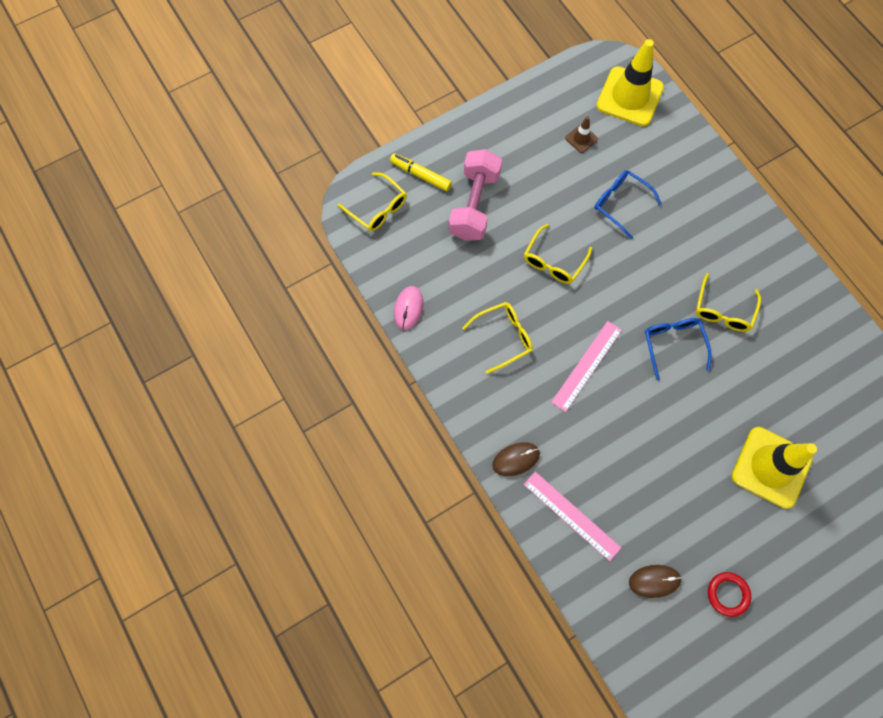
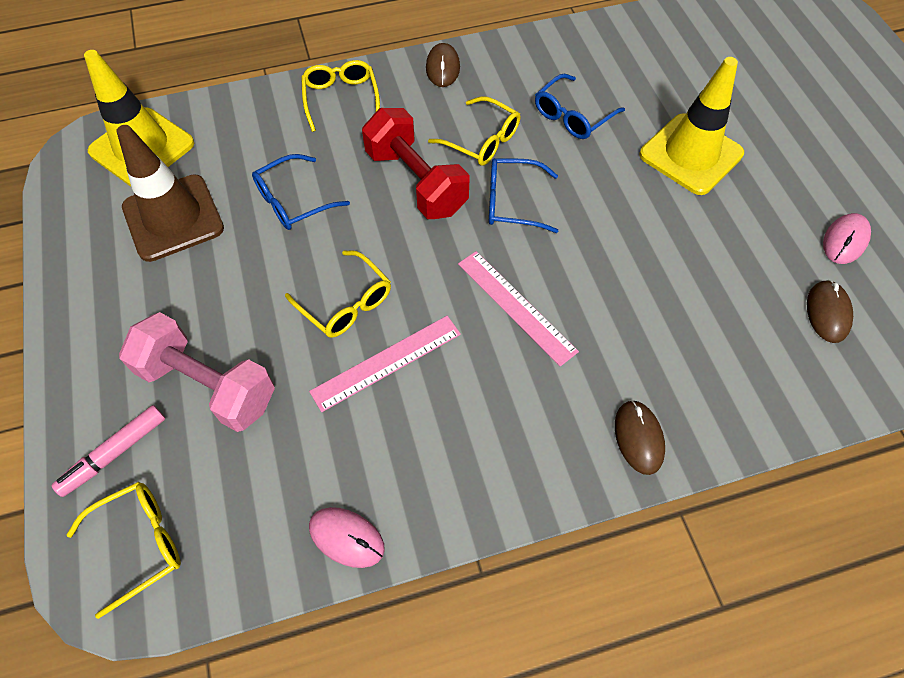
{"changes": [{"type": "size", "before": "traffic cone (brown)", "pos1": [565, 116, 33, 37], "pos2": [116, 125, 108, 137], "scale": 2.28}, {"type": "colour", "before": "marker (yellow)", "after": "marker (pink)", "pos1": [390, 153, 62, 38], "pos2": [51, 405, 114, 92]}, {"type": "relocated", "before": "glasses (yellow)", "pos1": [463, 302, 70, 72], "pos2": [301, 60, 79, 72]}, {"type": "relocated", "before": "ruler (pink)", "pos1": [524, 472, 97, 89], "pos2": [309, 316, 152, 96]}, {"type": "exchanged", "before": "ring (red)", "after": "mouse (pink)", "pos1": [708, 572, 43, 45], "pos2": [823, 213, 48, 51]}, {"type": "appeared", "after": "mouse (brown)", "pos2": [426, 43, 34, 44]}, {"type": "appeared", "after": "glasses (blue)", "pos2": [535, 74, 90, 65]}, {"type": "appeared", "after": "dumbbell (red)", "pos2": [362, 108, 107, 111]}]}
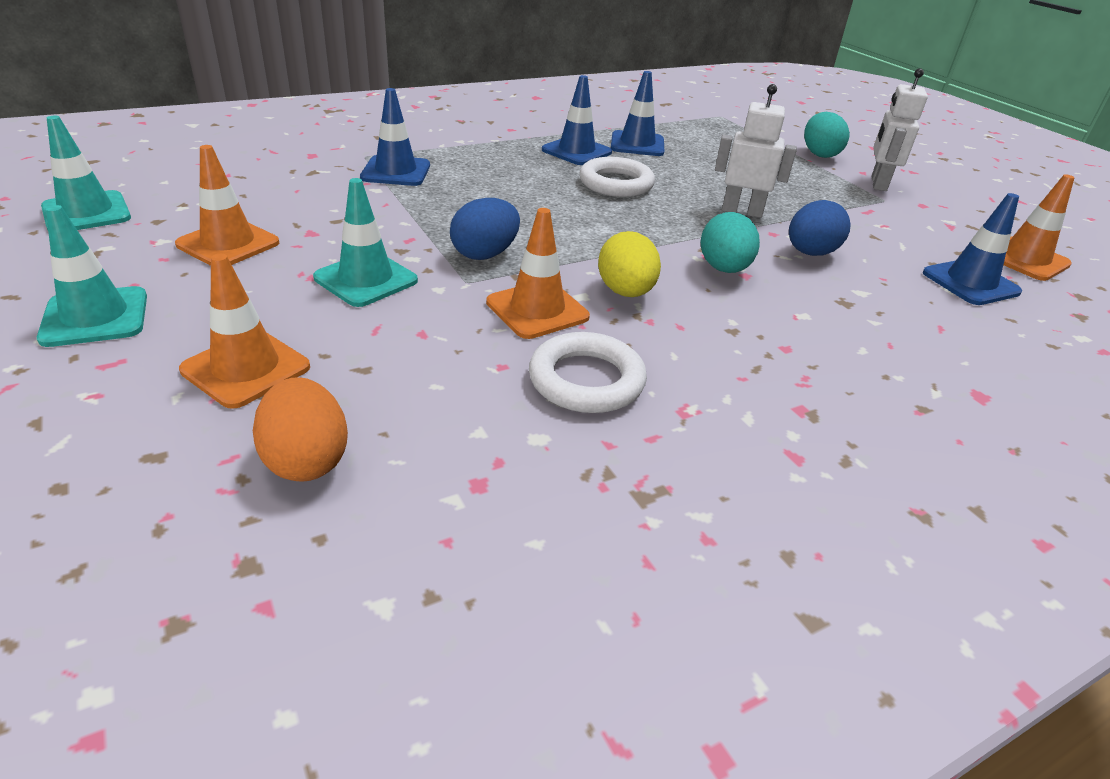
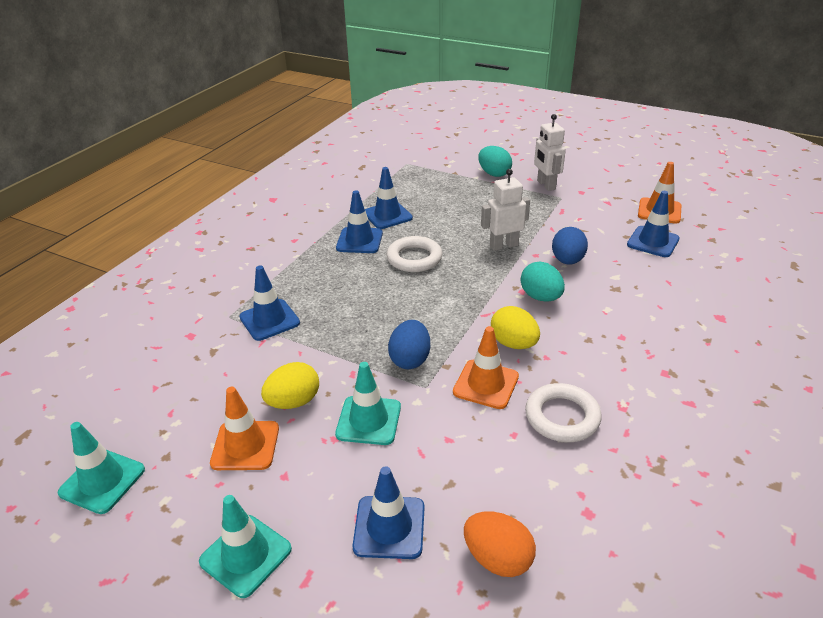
{"changes": [{"type": "colour", "before": "traffic cone (orange)", "after": "traffic cone (blue)", "pos1": [179, 254, 131, 155], "pos2": [352, 466, 73, 93]}, {"type": "appeared", "after": "egg (yellow)", "pos2": [261, 362, 58, 47]}]}
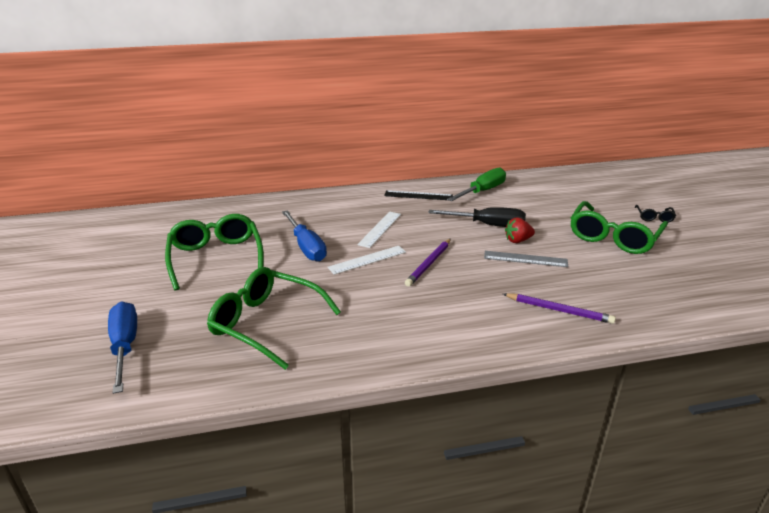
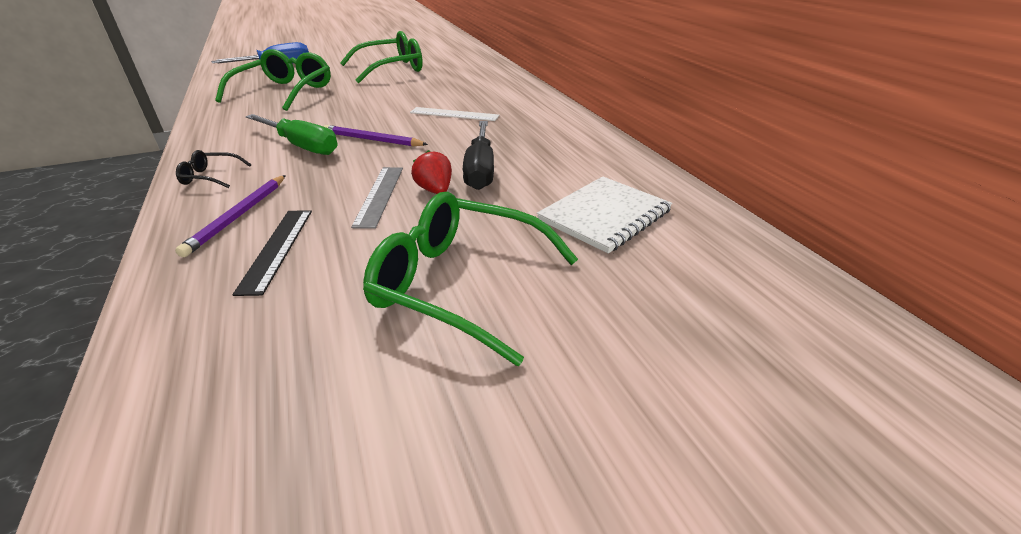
{"changes": [{"type": "relocated", "before": "screwdriver (green)", "pos1": [447, 168, 59, 33], "pos2": [246, 114, 92, 41]}, {"type": "relocated", "before": "ruler (black)", "pos1": [384, 190, 69, 10], "pos2": [233, 210, 79, 86]}, {"type": "relocated", "before": "glasses (black)", "pos1": [635, 205, 41, 18], "pos2": [176, 150, 75, 38]}, {"type": "missing", "before": "screwdriver (blue)", "pos1": [282, 210, 45, 52]}, {"type": "missing", "before": "ruler (white)", "pos1": [328, 246, 78, 29]}, {"type": "appeared", "after": "notebook (white)", "pos2": [537, 176, 135, 77]}]}
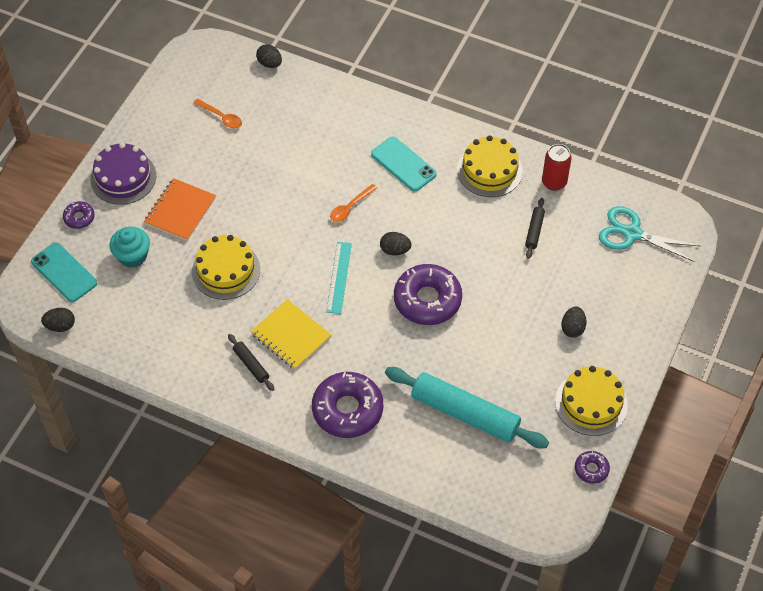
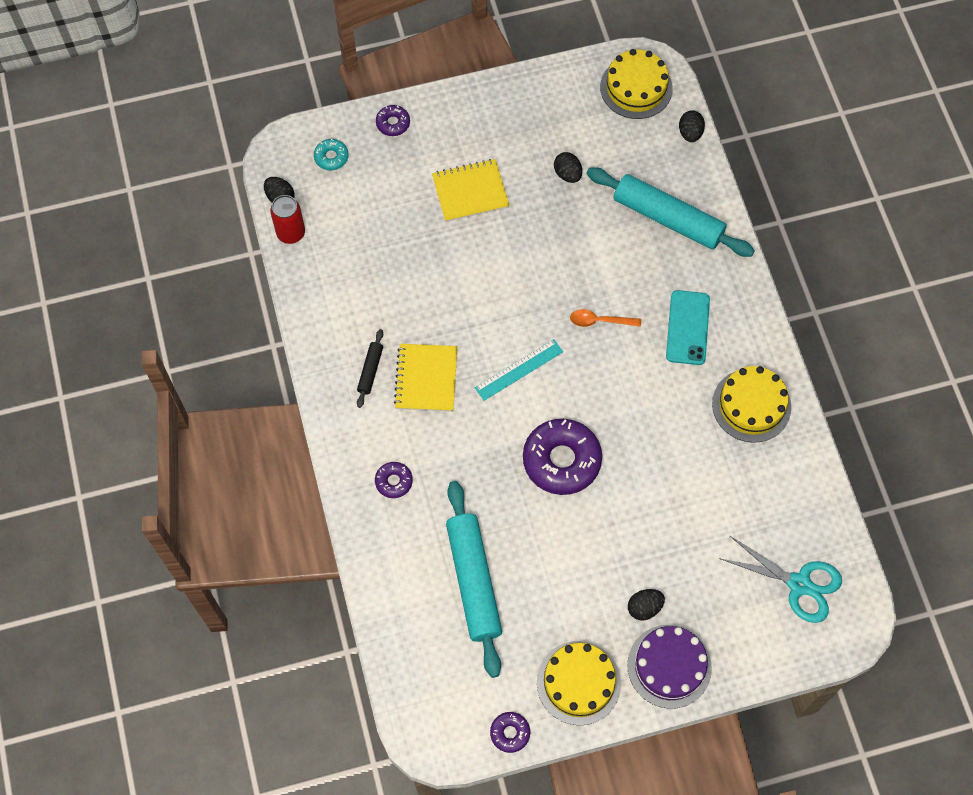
{"changes": [{"type": "missing", "before": "spoon (orange)", "pos1": [193, 99, 49, 29]}, {"type": "relocated", "before": "cake (purple)", "pos1": [90, 142, 66, 63], "pos2": [627, 625, 85, 84]}, {"type": "relocated", "before": "can (red)", "pos1": [542, 144, 30, 47], "pos2": [270, 195, 35, 49]}, {"type": "colour", "before": "notebook (orange)", "after": "notebook (yellow)", "pos1": [144, 178, 72, 63], "pos2": [432, 159, 78, 63]}, {"type": "missing", "before": "rolling pin (black)", "pos1": [525, 198, 20, 61]}, {"type": "spun", "before": "scissors (turquoise)", "pos1": [599, 206, 101, 56], "pos2": [719, 536, 123, 87], "turn": 135}, {"type": "missing", "before": "cupcake (turquoise)", "pos1": [110, 227, 40, 41]}, {"type": "relocated", "before": "egg (black)", "pos1": [380, 232, 32, 24], "pos2": [554, 152, 28, 31]}, {"type": "relocated", "before": "cake (yellow)", "pos1": [192, 235, 68, 65], "pos2": [600, 49, 73, 70]}, {"type": "exchanged", "before": "phone (turquoise)", "after": "donut (turquoise)", "pos1": [31, 242, 66, 60], "pos2": [314, 139, 35, 31]}, {"type": "size", "before": "donut (purple)", "pos1": [312, 372, 71, 66], "pos2": [375, 462, 38, 36], "scale": 0.48}, {"type": "appeared", "after": "rolling pin (turquoise)", "pos2": [587, 167, 168, 90]}]}
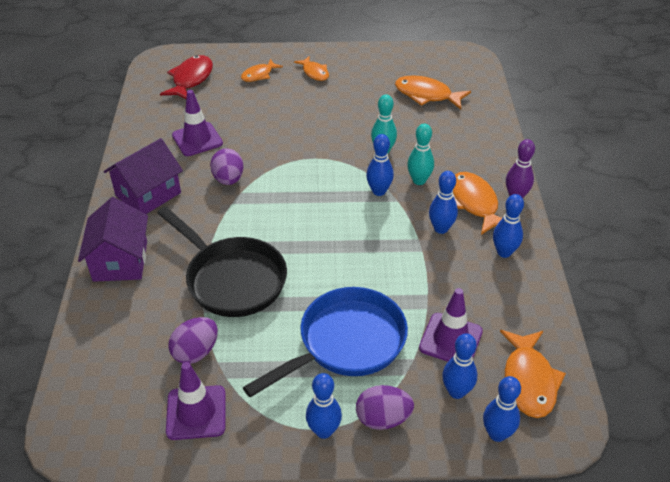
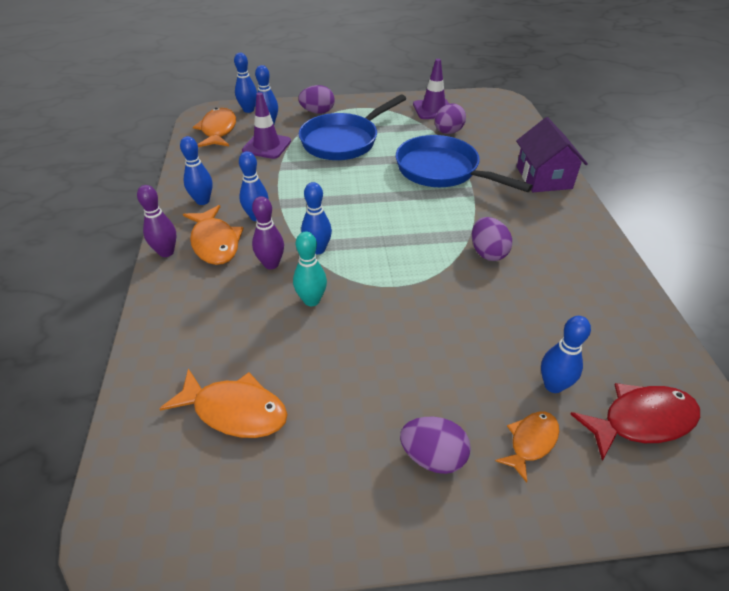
{"changes": [{"type": "spun", "before": "fish (red)", "pos1": [160, 55, 53, 44], "pos2": [571, 383, 129, 78], "turn": -120}, {"type": "exchanged", "before": "fish (orange)", "after": "egg (purple)", "pos1": [294, 56, 35, 25], "pos2": [400, 417, 71, 57]}, {"type": "missing", "before": "traffic cone (purple)", "pos1": [172, 90, 51, 66]}, {"type": "colour", "before": "bowling pin (turquoise)", "after": "bowling pin (purple)", "pos1": [407, 124, 27, 61], "pos2": [252, 196, 32, 73]}, {"type": "missing", "before": "house (purple)", "pos1": [104, 138, 79, 76]}, {"type": "colour", "before": "pan (black)", "after": "pan (blue)", "pos1": [157, 206, 130, 111], "pos2": [396, 135, 137, 57]}, {"type": "relocated", "before": "bowling pin (blue)", "pos1": [306, 373, 36, 66], "pos2": [541, 316, 50, 77]}]}
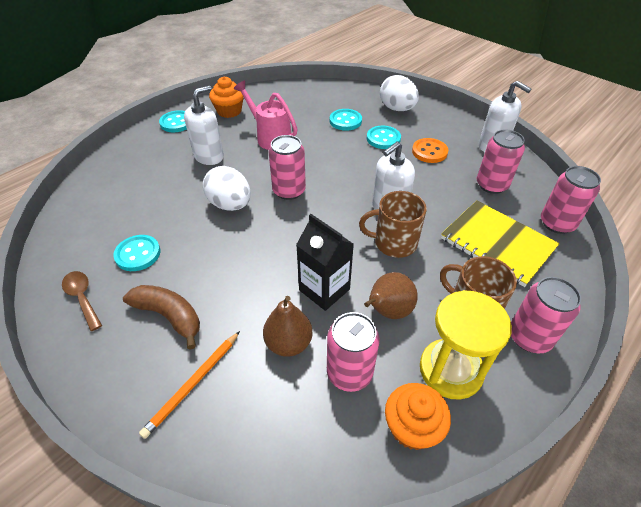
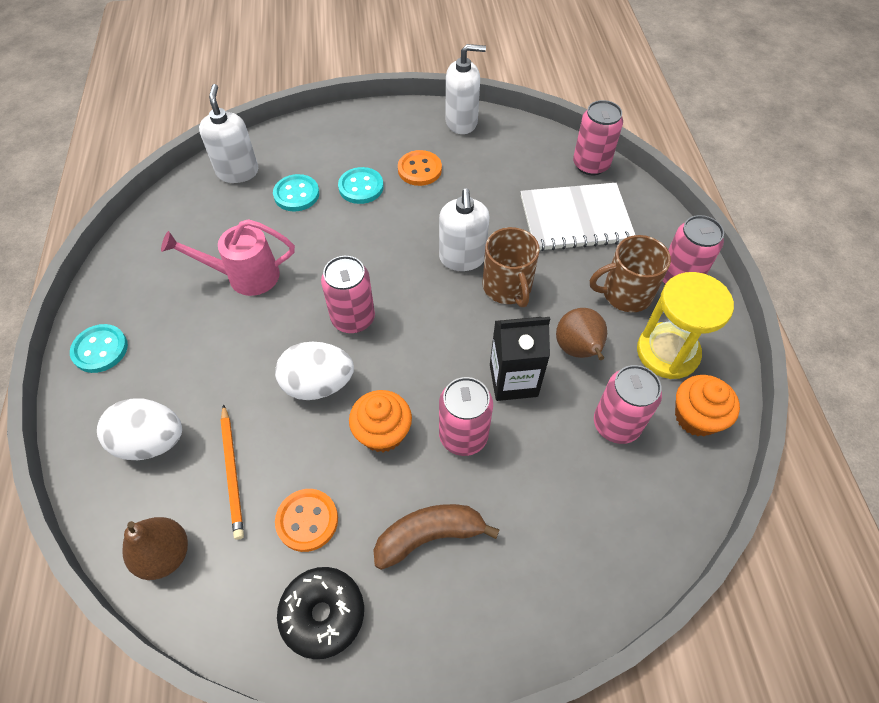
{"changes": [{"type": "relocated", "before": "egg (white)", "pos1": [380, 75, 39, 36], "pos2": [97, 398, 85, 62]}, {"type": "relocated", "before": "cupcake (orange)", "pos1": [209, 77, 35, 41], "pos2": [349, 390, 63, 62]}, {"type": "relocated", "before": "soap dispenser (white)", "pos1": [184, 86, 40, 79], "pos2": [199, 84, 59, 99]}, {"type": "relocated", "before": "can (pink)", "pos1": [477, 129, 48, 65], "pos2": [439, 377, 54, 79]}, {"type": "spun", "before": "mug (brown)", "pos1": [359, 191, 68, 67], "pos2": [483, 227, 57, 80], "turn": -60}, {"type": "colour", "before": "notebook (yellow)", "after": "notebook (white)", "pos1": [441, 200, 119, 87], "pos2": [521, 183, 114, 68]}, {"type": "colour", "before": "button (turquoise)", "after": "button (orange)", "pos1": [113, 235, 47, 36], "pos2": [275, 489, 63, 63]}, {"type": "exchanged", "before": "spoon (brown)", "after": "donut (black)", "pos1": [62, 271, 40, 60], "pos2": [277, 567, 87, 92]}, {"type": "relocated", "before": "pear (brown)", "pos1": [263, 296, 50, 61], "pos2": [122, 517, 66, 63]}, {"type": "relocated", "before": "pencil (orange)", "pos1": [139, 331, 101, 108], "pos2": [221, 404, 23, 136]}]}
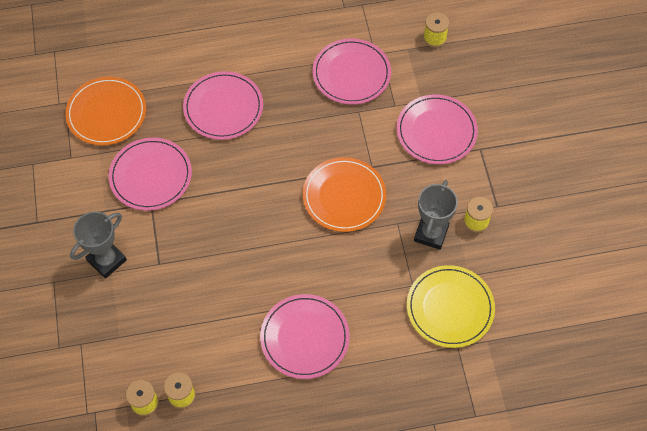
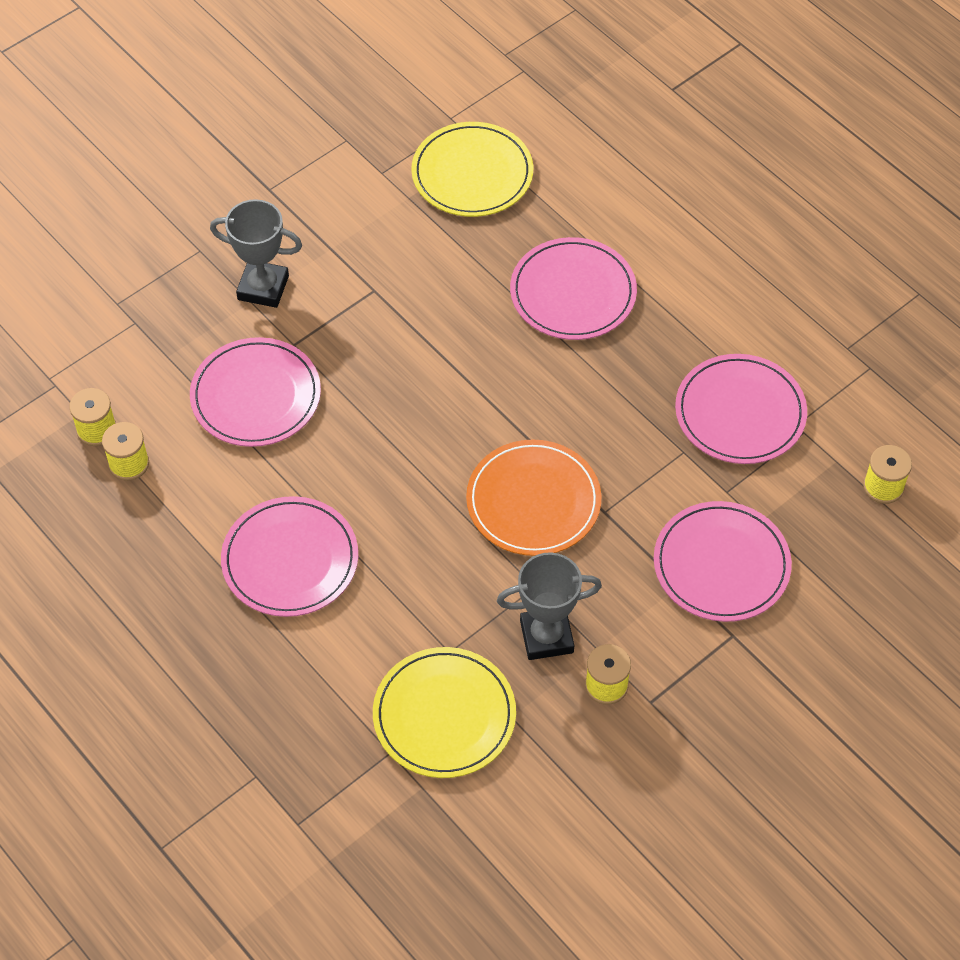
{"changes": [{"type": "colour", "before": "plate (orange)", "after": "plate (yellow)", "pos1": [65, 77, 81, 68], "pos2": [411, 122, 122, 95]}, {"type": "relocated", "before": "plate (pink)", "pos1": [109, 138, 83, 73], "pos2": [190, 337, 131, 110]}]}
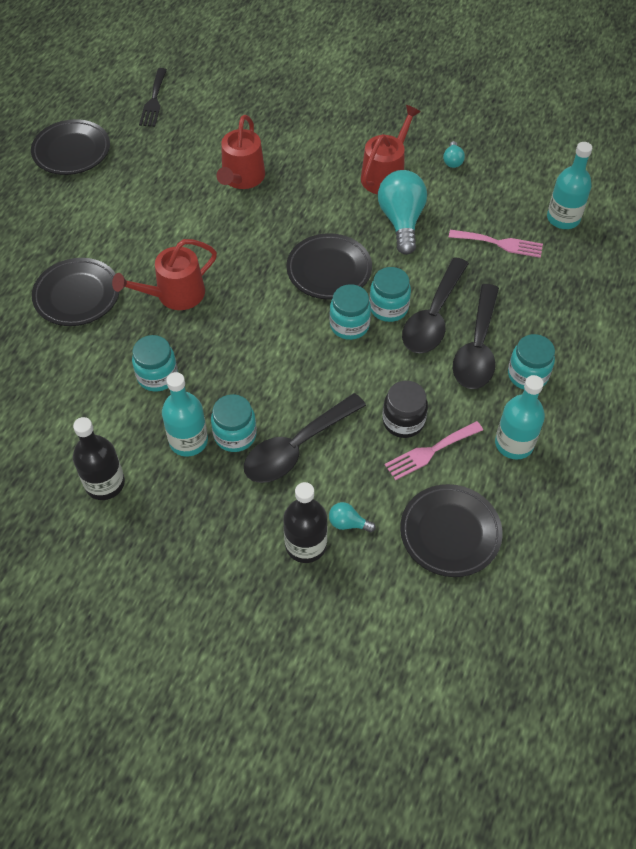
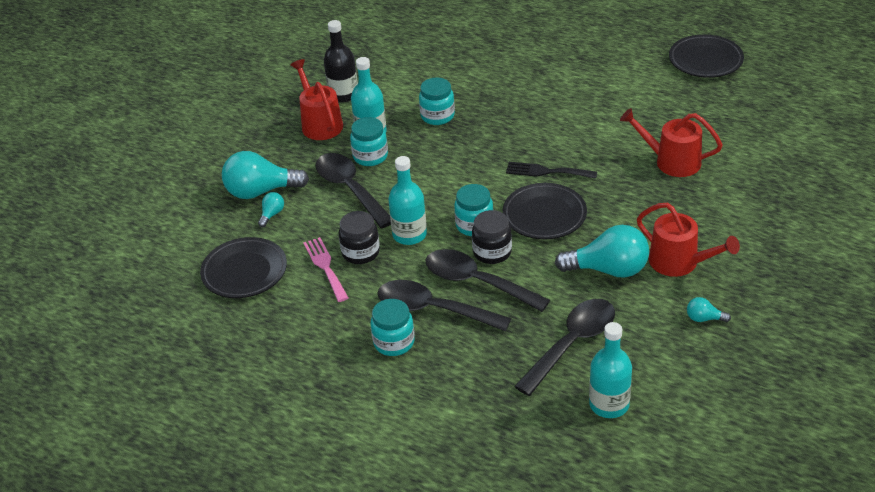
{"changes": [{"type": "relocated", "before": "fork (black)", "pos1": [139, 68, 28, 59], "pos2": [506, 162, 91, 17]}, {"type": "exchanged", "before": "fork (pink)", "after": "spoon (black)", "pos1": [449, 230, 94, 28], "pos2": [514, 299, 101, 97]}, {"type": "relocated", "before": "watering can (red)", "pos1": [112, 239, 105, 71], "pos2": [290, 59, 53, 81]}, {"type": "missing", "before": "plate (black)", "pos1": [32, 258, 88, 68]}, {"type": "colour", "before": "jar (turquoise)", "after": "jar (black)", "pos1": [369, 267, 42, 55], "pos2": [472, 210, 40, 54]}, {"type": "relocated", "before": "bottle (turquoise)", "pos1": [495, 375, 50, 84], "pos2": [388, 156, 39, 89]}, {"type": "exchanged", "before": "bottle (black)", "after": "light bulb (turquoise)", "pos1": [283, 482, 44, 81], "pos2": [222, 151, 87, 48]}]}
